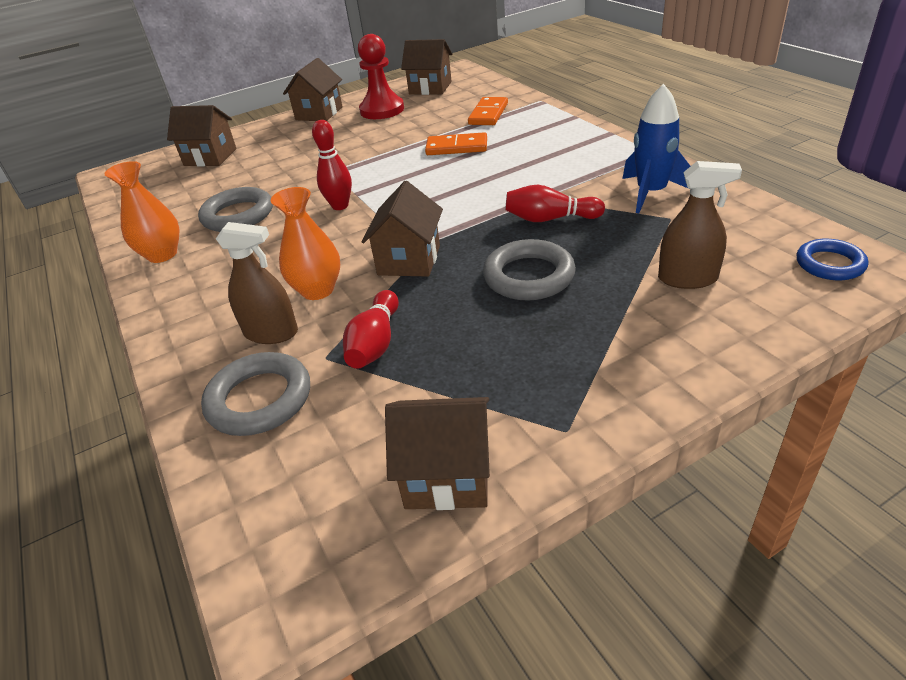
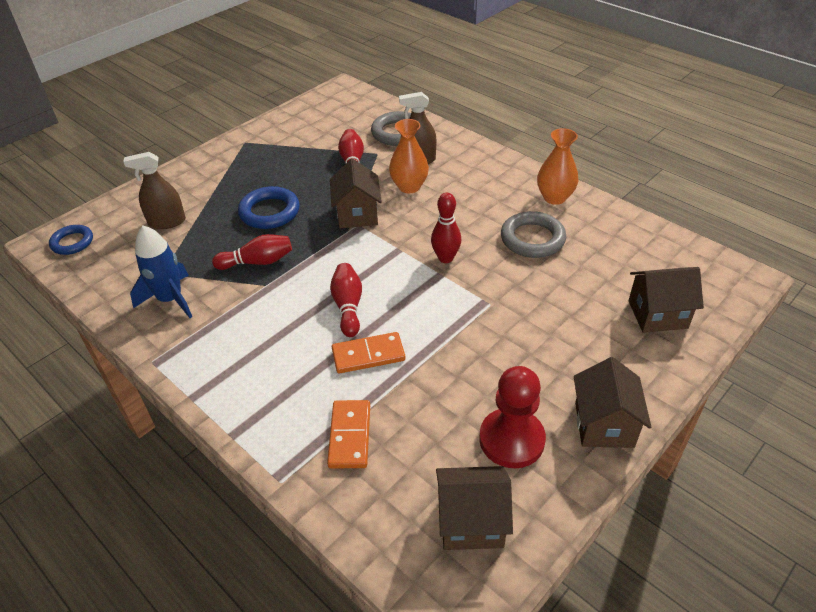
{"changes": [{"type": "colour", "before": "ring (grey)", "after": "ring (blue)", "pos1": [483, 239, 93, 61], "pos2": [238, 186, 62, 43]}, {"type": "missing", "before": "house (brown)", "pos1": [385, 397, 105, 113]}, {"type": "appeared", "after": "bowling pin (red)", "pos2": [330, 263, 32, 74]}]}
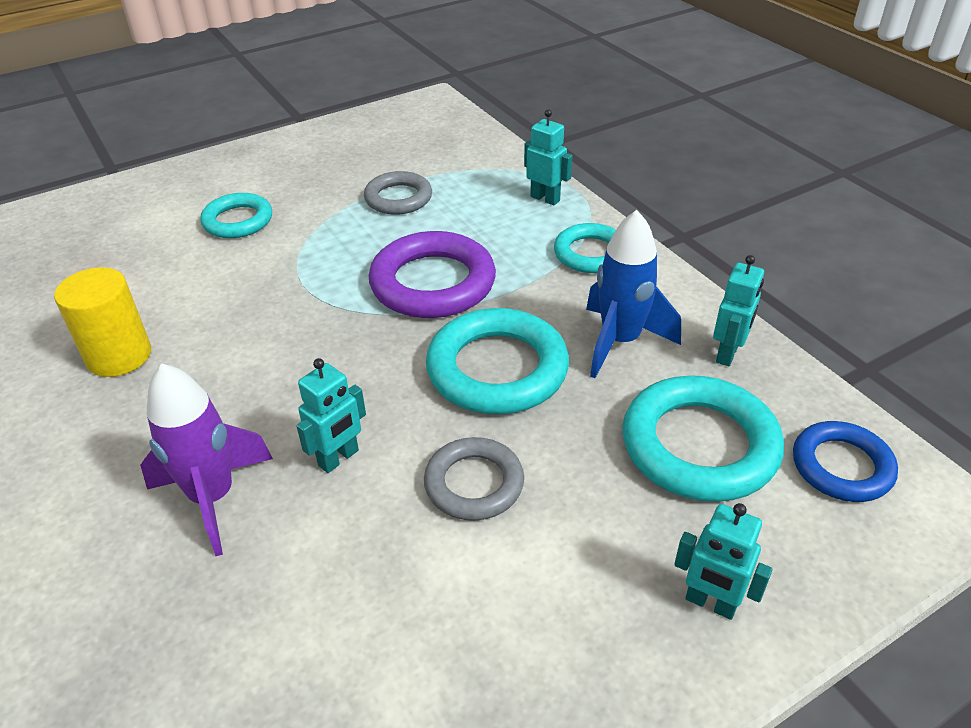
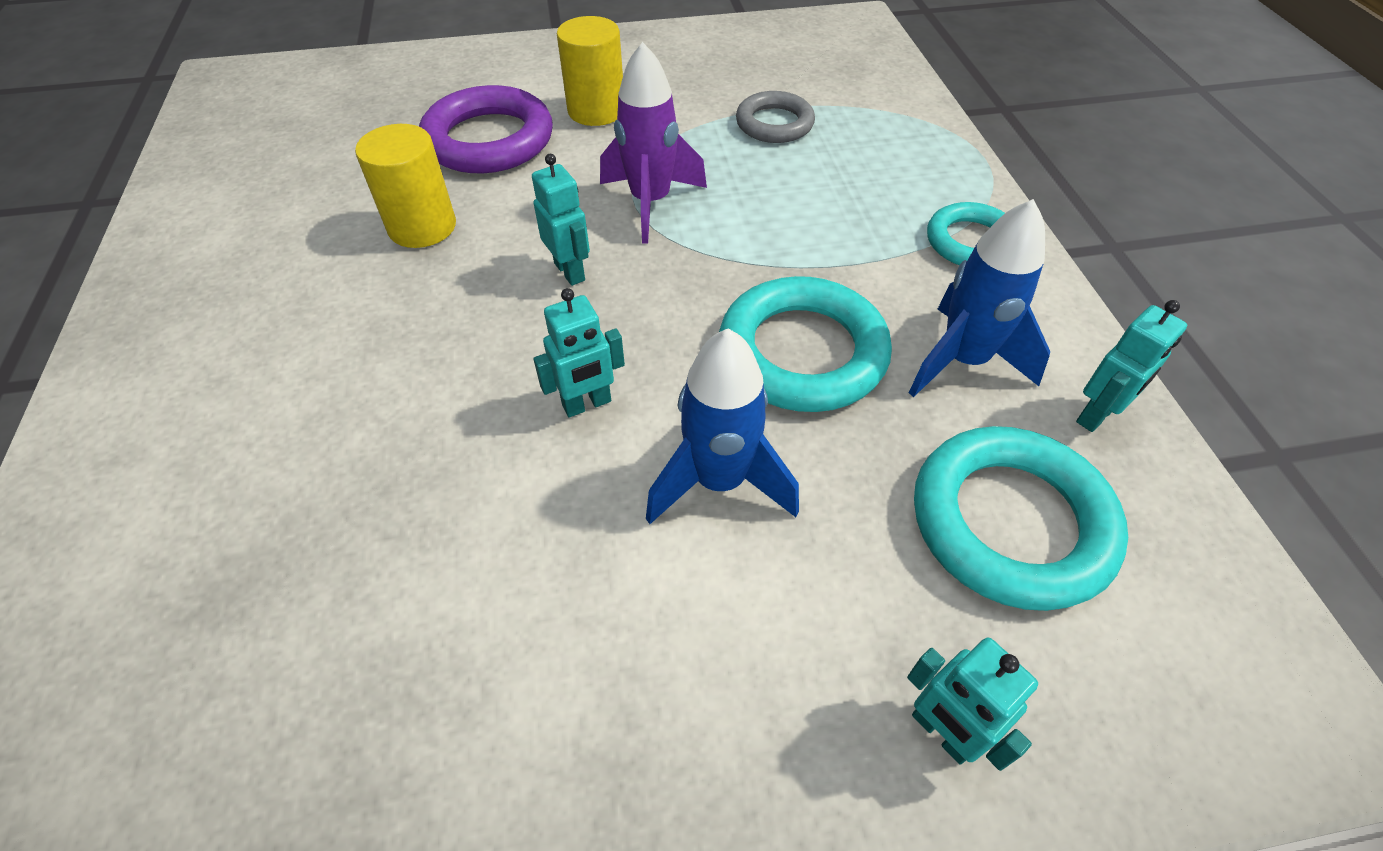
{"changes": [{"type": "relocated", "before": "robot (turquoise)", "pos1": [524, 109, 49, 96], "pos2": [532, 154, 58, 132]}, {"type": "exchanged", "before": "ring (turquoise)", "after": "cylinder (yellow)", "pos1": [200, 193, 72, 45], "pos2": [557, 16, 66, 110]}, {"type": "relocated", "before": "ring (purple)", "pos1": [369, 231, 127, 87], "pos2": [419, 85, 134, 88]}, {"type": "relocated", "before": "rocket (purple)", "pos1": [140, 363, 133, 193], "pos2": [600, 42, 107, 202]}, {"type": "missing", "before": "ring (blue)", "pos1": [793, 421, 105, 81]}, {"type": "exchanged", "before": "ring (grey)", "after": "rocket (blue)", "pos1": [424, 437, 100, 84], "pos2": [646, 329, 153, 195]}]}
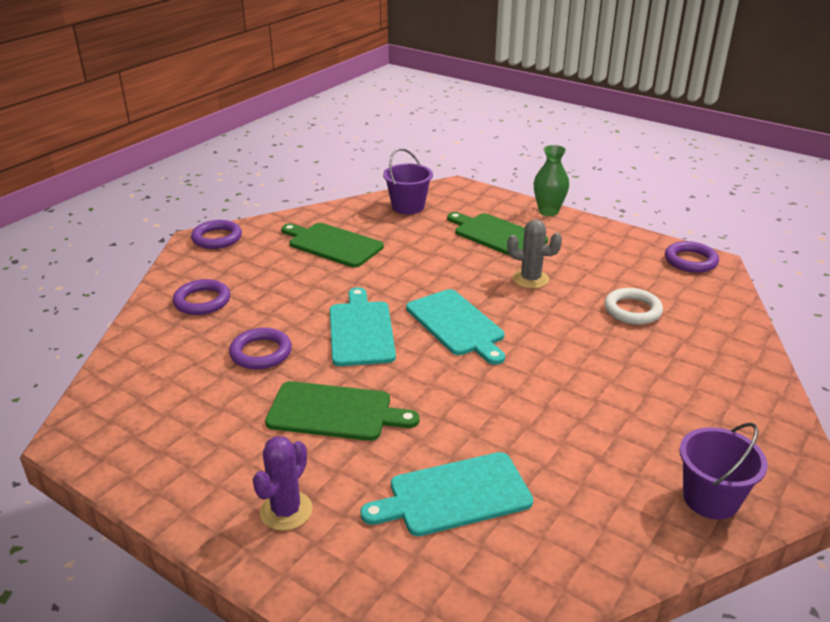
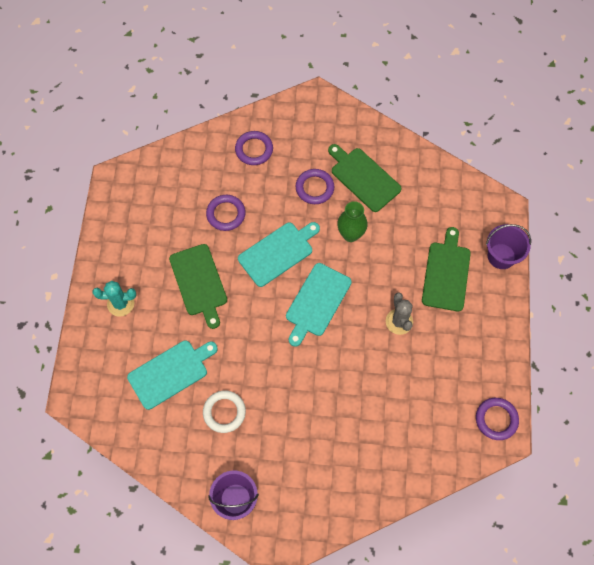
{"changes": [{"type": "relocated", "before": "vase (green)", "pos1": [534, 145, 35, 71], "pos2": [337, 201, 31, 41]}, {"type": "relocated", "before": "bucket (purple)", "pos1": [383, 148, 50, 66], "pos2": [486, 224, 45, 45]}, {"type": "relocated", "before": "ring (purple)", "pos1": [191, 220, 51, 29], "pos2": [295, 169, 39, 35]}, {"type": "spun", "before": "cutting board (green)", "pos1": [281, 223, 103, 44], "pos2": [328, 144, 74, 68], "turn": -45}, {"type": "relocated", "before": "ring (white)", "pos1": [604, 288, 59, 37], "pos2": [203, 390, 43, 43]}, {"type": "colour", "before": "cactus (purple)", "after": "cactus (turquoise)", "pos1": [253, 436, 60, 95], "pos2": [92, 281, 44, 36]}, {"type": "spun", "before": "cutting board (turquoise)", "pos1": [360, 452, 173, 84], "pos2": [127, 340, 91, 70], "turn": 105}]}
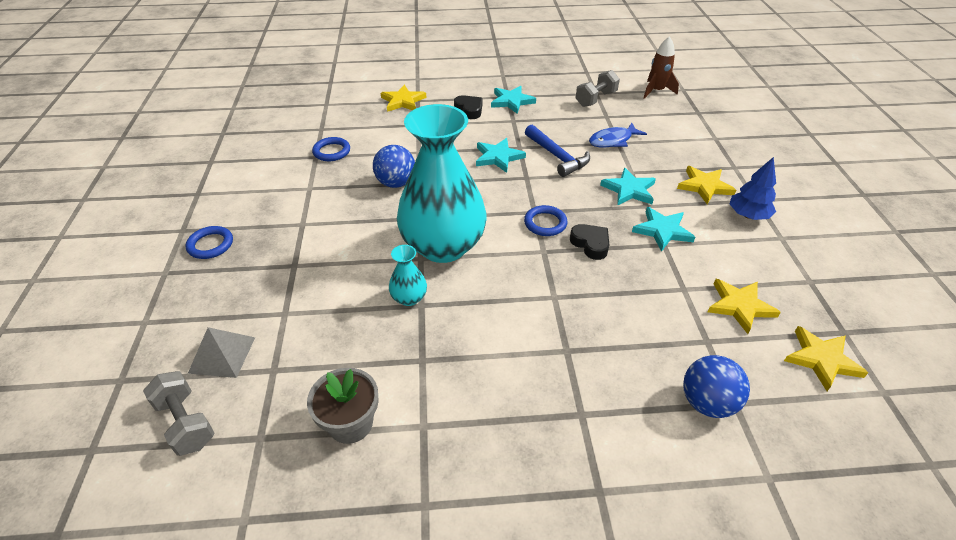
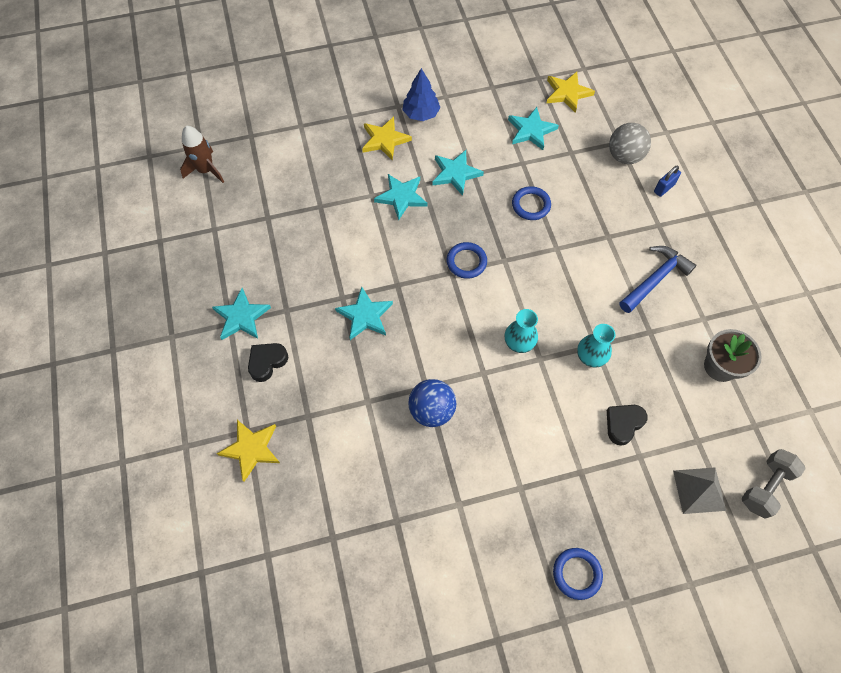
{"changes": [{"type": "missing", "before": "dumbbell (grey)", "pos1": [576, 70, 44, 37]}, {"type": "size", "before": "vase (turquoise)", "pos1": [397, 104, 89, 159], "pos2": [505, 309, 33, 44], "scale": 0.4}, {"type": "missing", "before": "fish (blue)", "pos1": [589, 123, 58, 25]}, {"type": "relocated", "before": "hammer (blue)", "pos1": [525, 124, 65, 53], "pos2": [619, 246, 77, 67]}, {"type": "relocated", "before": "ring (blue)", "pos1": [312, 137, 38, 24], "pos2": [512, 186, 39, 34]}, {"type": "relocated", "before": "heart (black)", "pos1": [570, 224, 39, 36], "pos2": [607, 405, 41, 41]}, {"type": "colour", "before": "star (yellow)", "after": "star (turquoise)", "pos1": [708, 279, 73, 55], "pos2": [508, 107, 51, 43]}, {"type": "colour", "before": "ball (blue)", "after": "ball (grey)", "pos1": [683, 355, 67, 63], "pos2": [609, 123, 42, 41]}, {"type": "appeared", "after": "padlock (blue)", "pos2": [654, 166, 27, 31]}]}
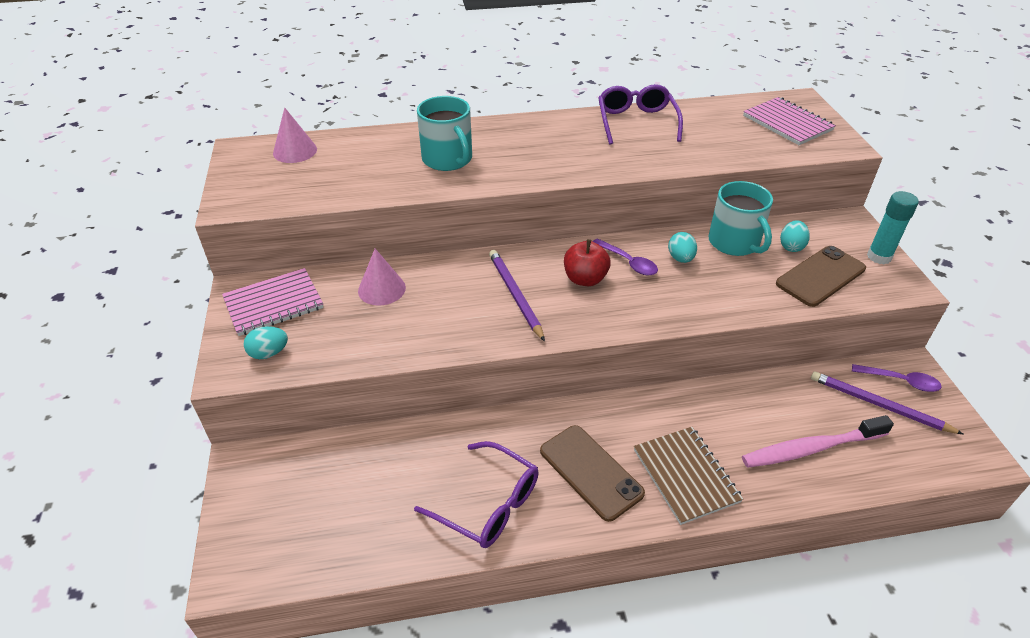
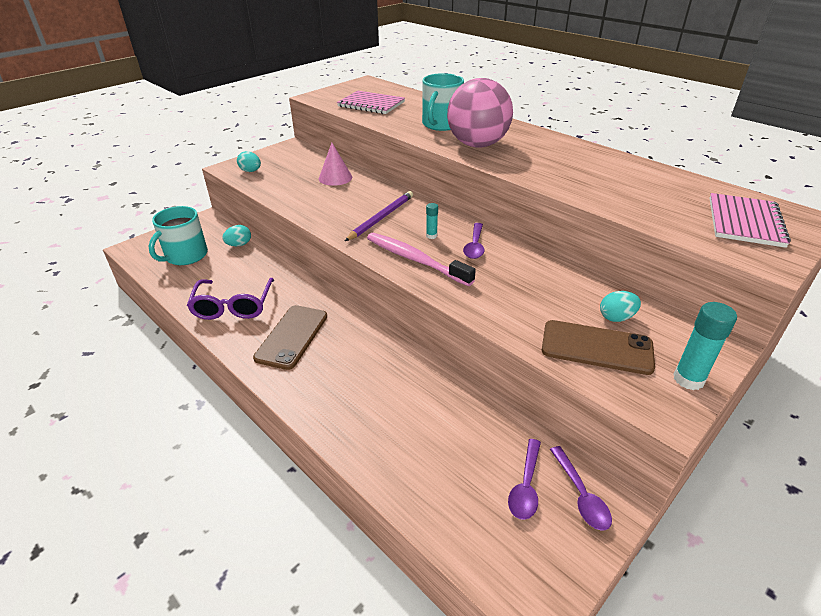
{"changes": [{"type": "missing", "before": "glasses (purple)", "pos1": [598, 84, 85, 61]}, {"type": "missing", "before": "cone (pink)", "pos1": [273, 107, 44, 56]}, {"type": "relocated", "before": "mug (turquoise)", "pos1": [708, 181, 65, 75], "pos2": [149, 206, 59, 59]}, {"type": "relocated", "before": "egg (turquoise)", "pos1": [668, 232, 29, 31], "pos2": [222, 225, 29, 21]}, {"type": "exchanged", "before": "apple (red)", "after": "glue stick (turquoise)", "pos1": [564, 239, 47, 47], "pos2": [426, 203, 12, 36]}, {"type": "relocated", "before": "notebook (pink)", "pos1": [222, 268, 102, 68], "pos2": [337, 91, 68, 23]}, {"type": "exchanged", "before": "pencil (purple)", "after": "spoon (purple)", "pos1": [811, 371, 153, 64], "pos2": [508, 439, 33, 81]}, {"type": "relocated", "before": "toothbrush (pink)", "pos1": [742, 415, 152, 53], "pos2": [367, 233, 109, 53]}, {"type": "missing", "before": "notebook (brown)", "pos1": [634, 427, 109, 98]}, {"type": "appeared", "after": "ball (pink)", "pos2": [447, 78, 66, 70]}]}
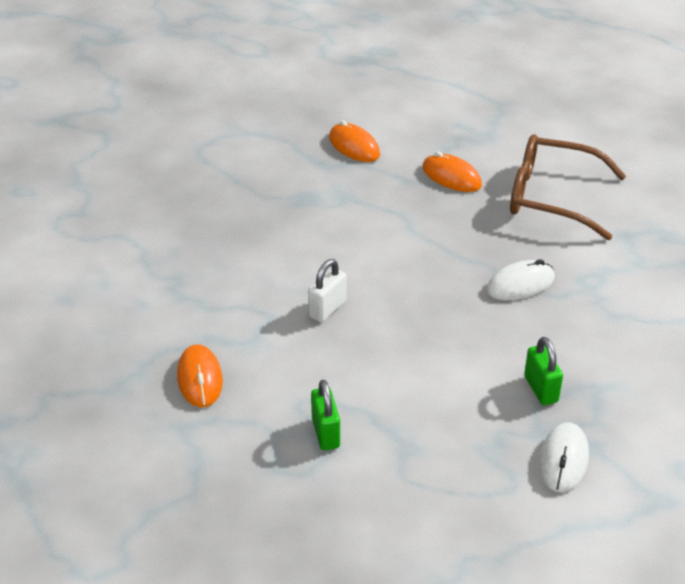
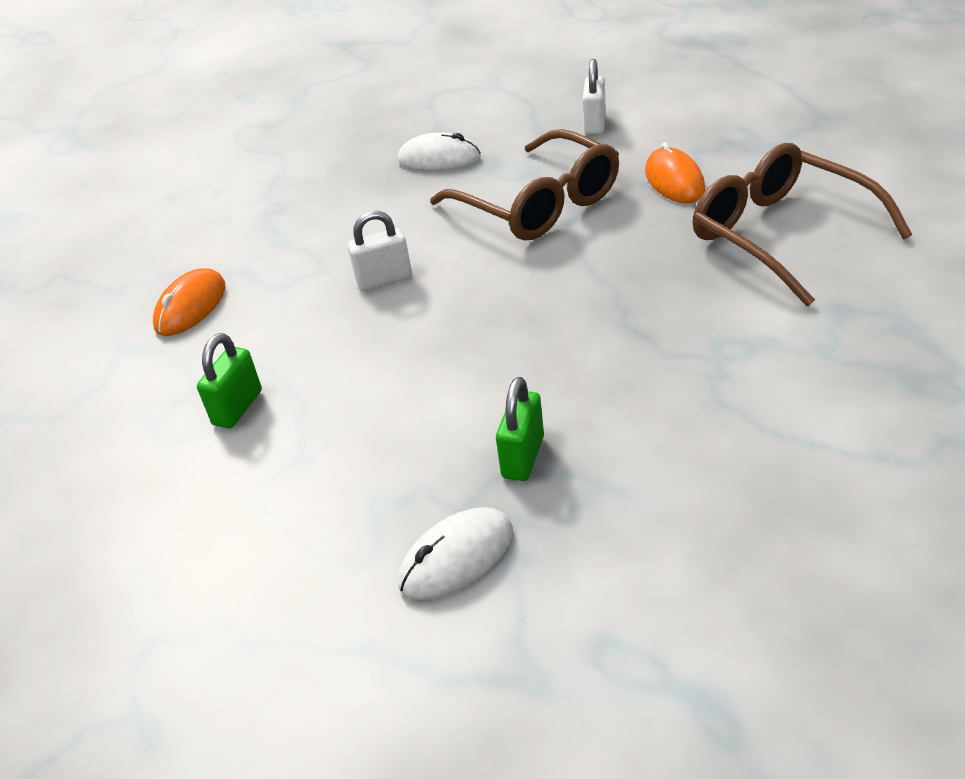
{"changes": [{"type": "exchanged", "before": "mouse (orange)", "after": "padlock (white)", "pos1": [329, 120, 51, 42], "pos2": [583, 59, 23, 76]}, {"type": "relocated", "before": "mouse (white)", "pos1": [486, 259, 69, 41], "pos2": [398, 132, 83, 39]}, {"type": "appeared", "after": "glasses (brown)", "pos2": [430, 129, 189, 112]}]}
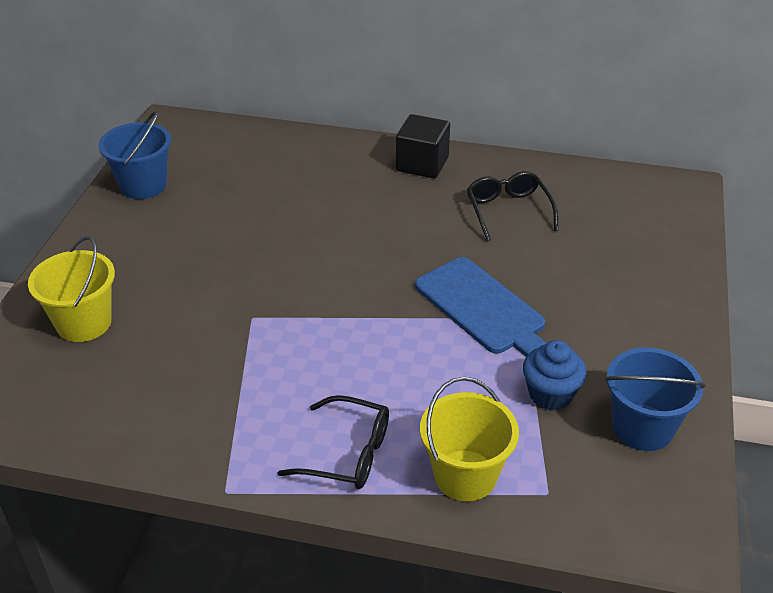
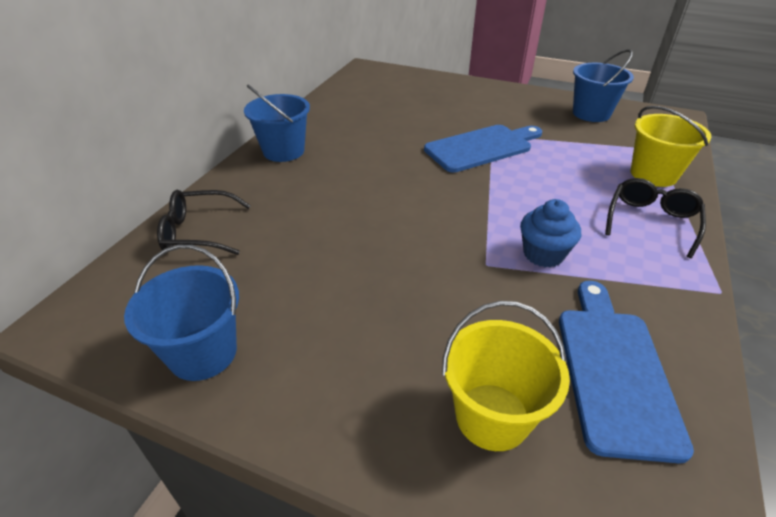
{"changes": [{"type": "exchanged", "before": "cube (black)", "after": "bucket (blue)", "pos1": [396, 114, 54, 64], "pos2": [244, 84, 66, 78]}, {"type": "relocated", "before": "glasses (black)", "pos1": [467, 171, 92, 71], "pos2": [157, 190, 94, 65]}, {"type": "relocated", "before": "cupcake (blue)", "pos1": [523, 340, 64, 70], "pos2": [520, 199, 61, 68]}, {"type": "appeared", "after": "cutting board (blue)", "pos2": [559, 281, 135, 183]}]}
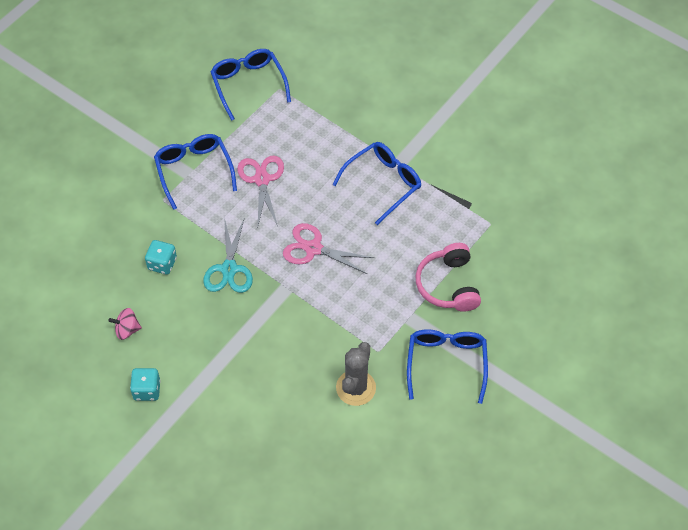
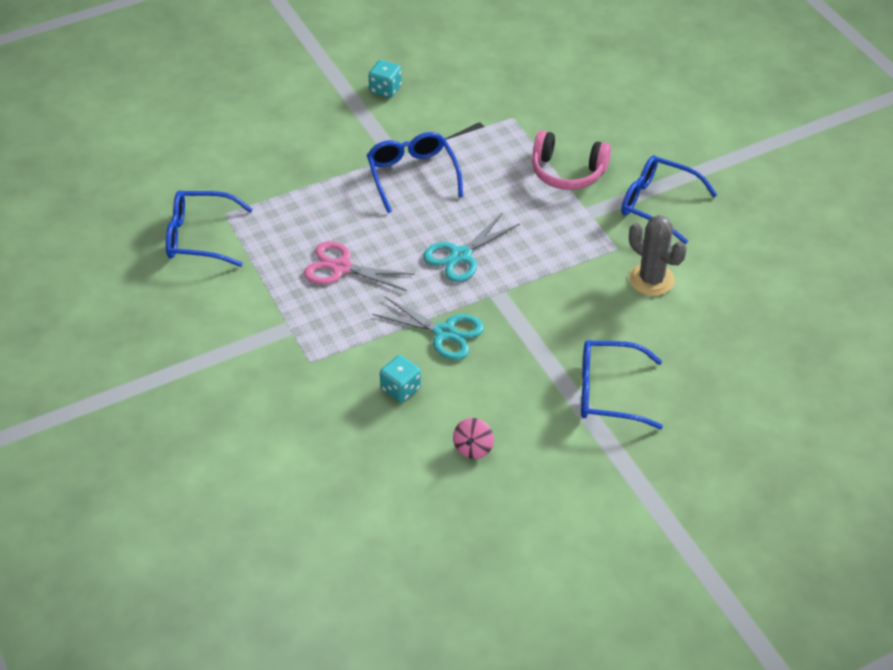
{"changes": [{"type": "relocated", "before": "glasses (blue)", "pos1": [154, 134, 83, 76], "pos2": [581, 340, 82, 89]}, {"type": "colour", "before": "scissors (pink)", "after": "scissors (turquoise)", "pos1": [283, 223, 91, 51], "pos2": [423, 212, 97, 70]}, {"type": "relocated", "before": "dice (turquoise)", "pos1": [130, 368, 31, 33], "pos2": [369, 60, 33, 38]}]}
